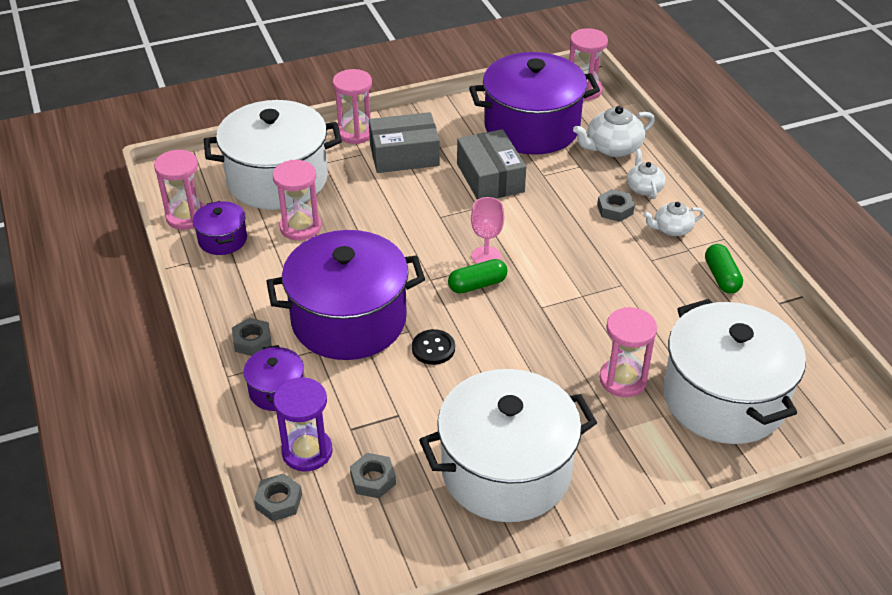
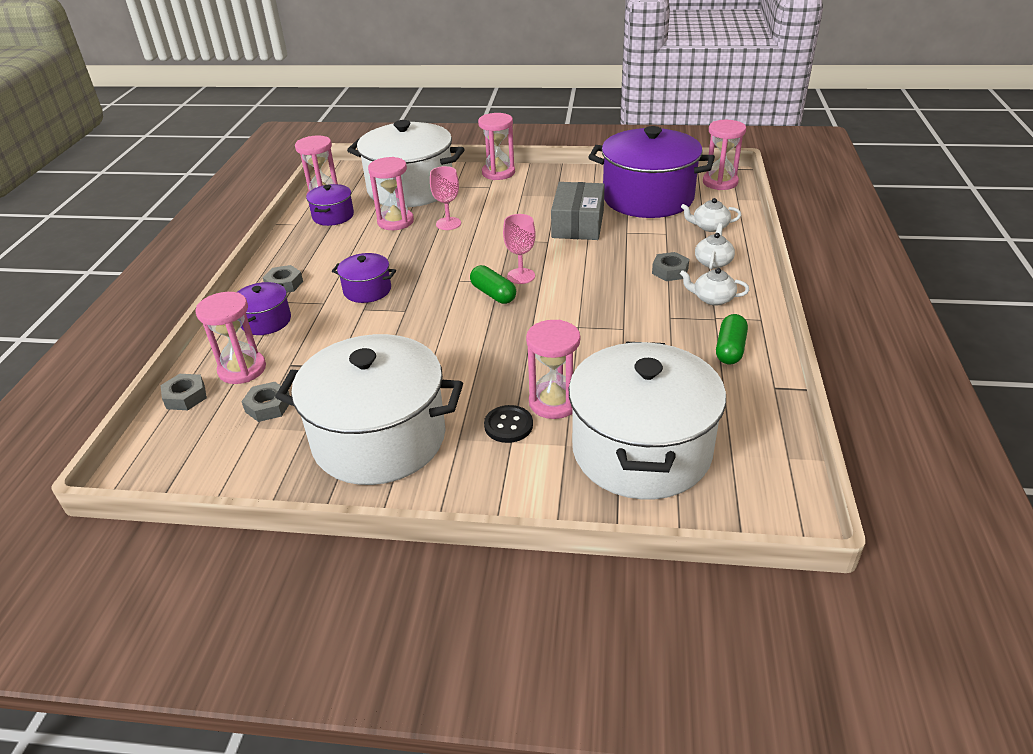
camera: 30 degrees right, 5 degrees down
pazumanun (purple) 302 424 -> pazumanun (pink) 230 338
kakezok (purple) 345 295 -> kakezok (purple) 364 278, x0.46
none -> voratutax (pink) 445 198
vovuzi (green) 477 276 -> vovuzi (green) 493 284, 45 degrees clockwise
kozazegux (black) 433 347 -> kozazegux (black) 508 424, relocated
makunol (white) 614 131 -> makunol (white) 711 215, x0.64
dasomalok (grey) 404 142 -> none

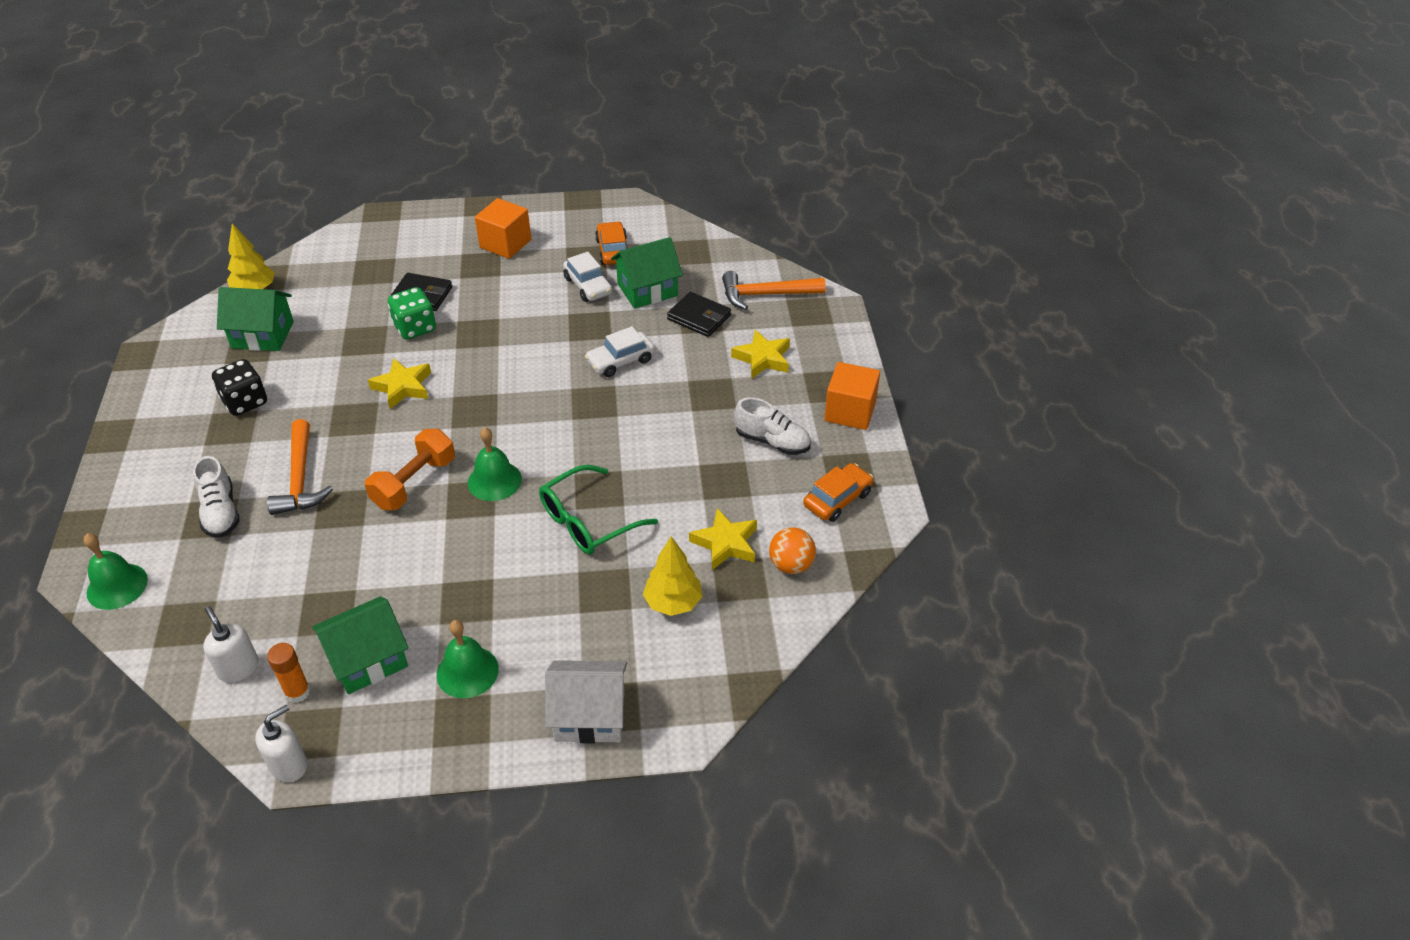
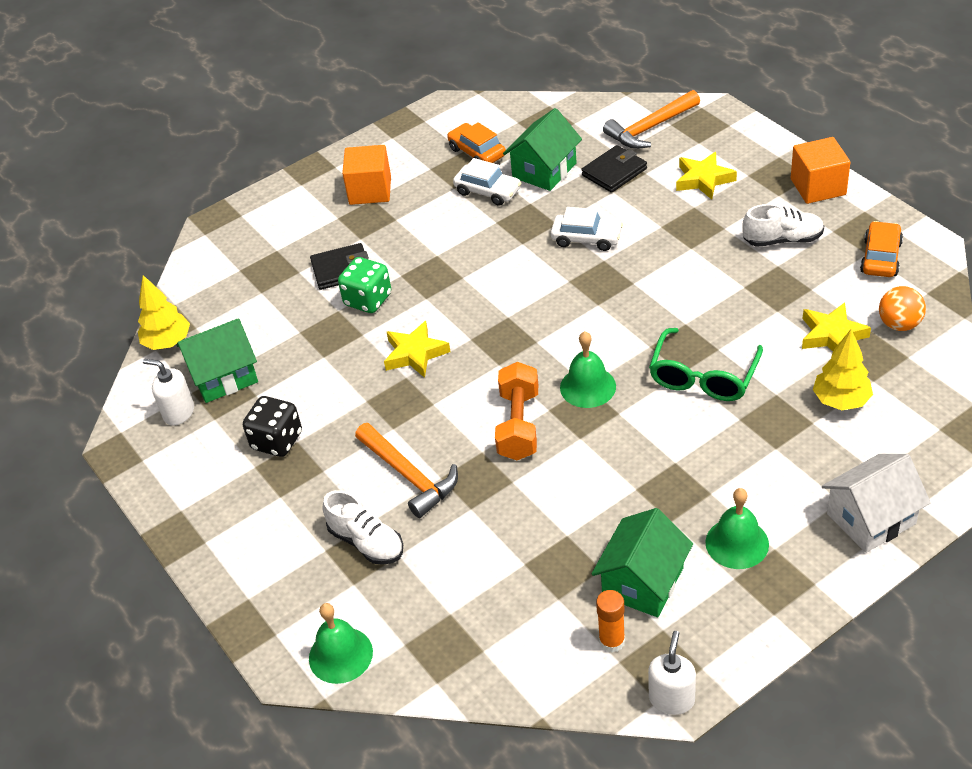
camera: 25 degrees left, 0 degrees up
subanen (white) 231 644 -> subanen (white) 168 392, relocated
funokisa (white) 620 351 -> funokisa (white) 587 229, 105 degrees counterclockwise
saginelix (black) 699 314 -> saginelix (black) 614 169, 45 degrees counterclockwise

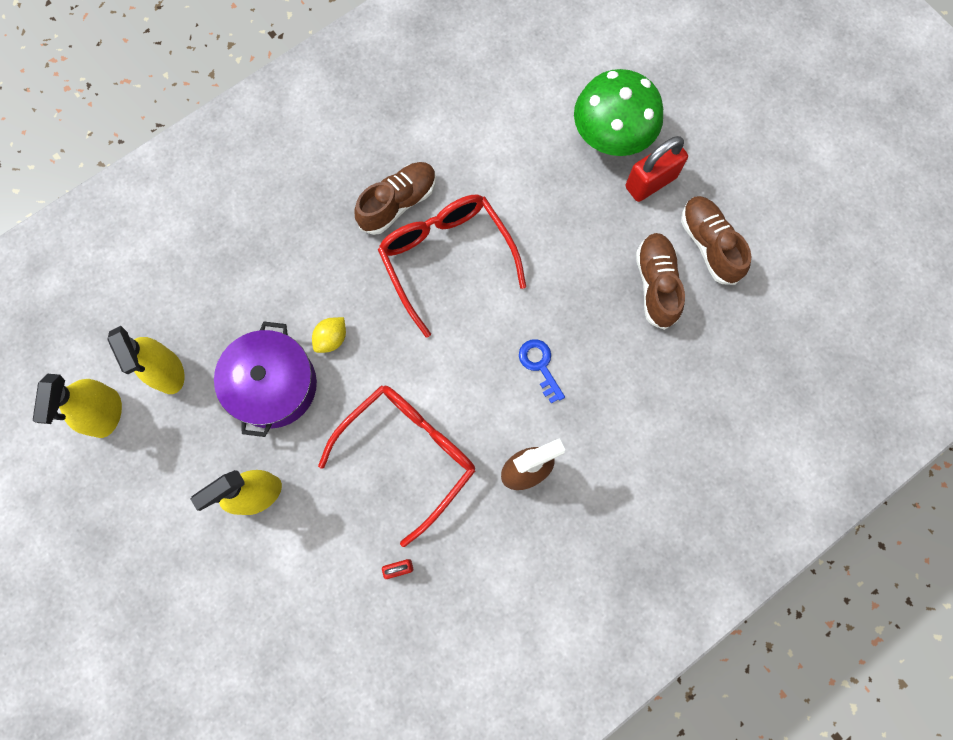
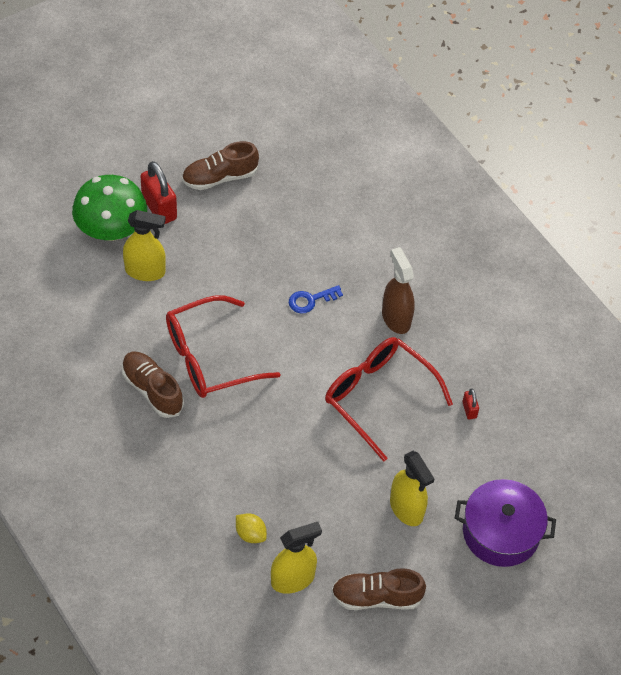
camera: 90 degrees left, 20 degrees down
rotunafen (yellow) 77 406 -> rotunafen (yellow) 144 245, relocated
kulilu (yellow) 329 335 -> kulilu (yellow) 251 528, relocated
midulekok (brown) 660 281 -> midulekok (brown) 378 589, relocated
kakezok (purple) 265 379 -> kakezok (purple) 505 523, relocated

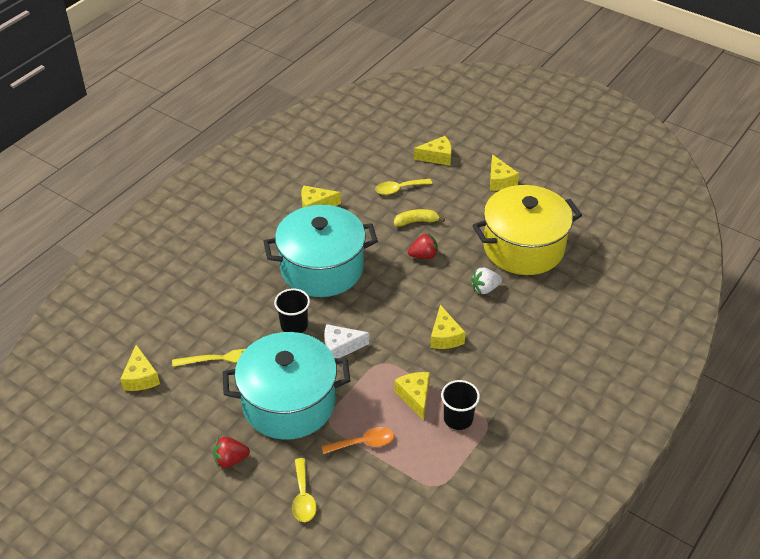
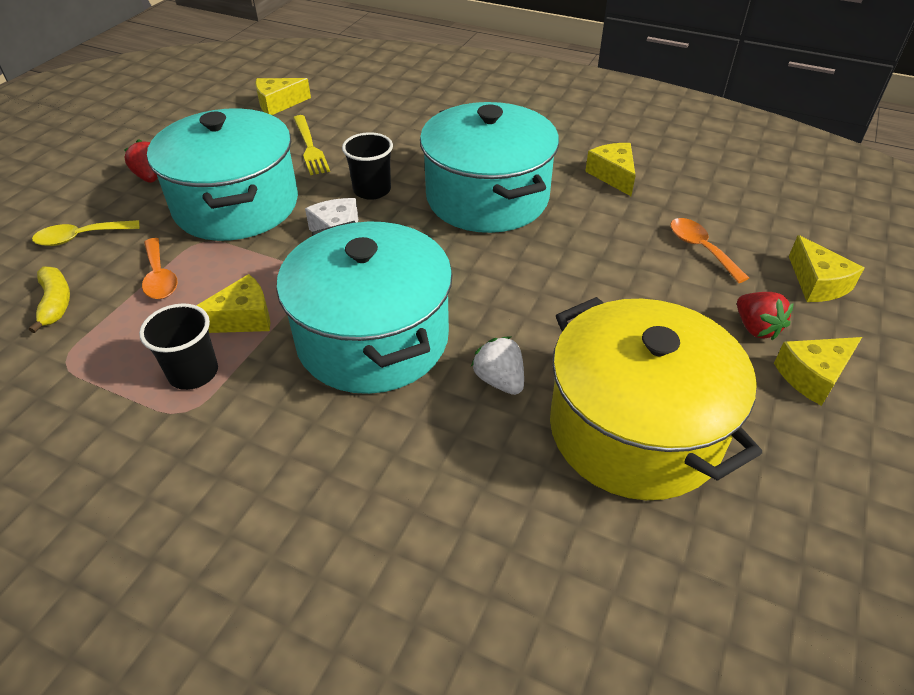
camera: 80 degrees right, 0 degrees up
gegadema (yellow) 419 218 -> gegadema (yellow) 49 299, relocated
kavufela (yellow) 448 327 -> kakezok (turquoise) 364 307
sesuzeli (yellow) 403 187 -> sesuzeli (orange) 710 250
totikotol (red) 423 246 -> totikotol (red) 765 316, relocated

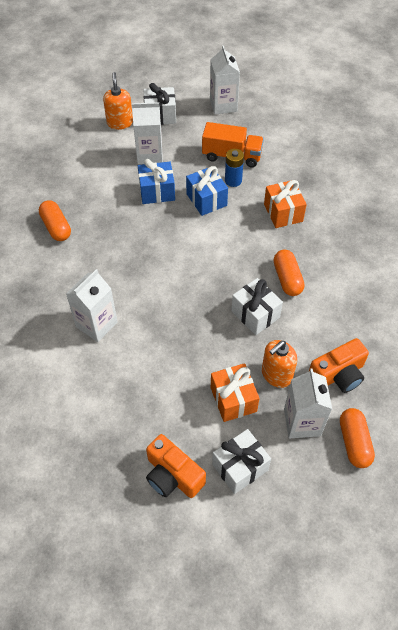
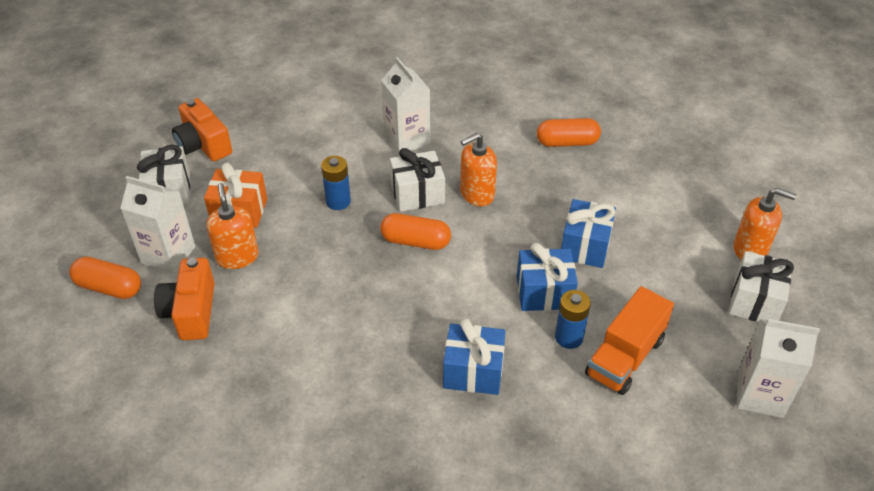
camera: 115 degrees right, 10 degrees down
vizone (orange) 176 466 -> vizone (orange) 202 129, 105 degrees counterclockwise
none -> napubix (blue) 336 183
vovuzi (orange) 289 272 -> vovuzi (orange) 415 231, relocated
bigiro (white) 257 306 -> bigiro (white) 417 180, relocated
bigiro (orange) 285 204 -> bigiro (blue) 474 356
none -> subanen (orange) 478 169
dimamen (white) 147 133 -> none

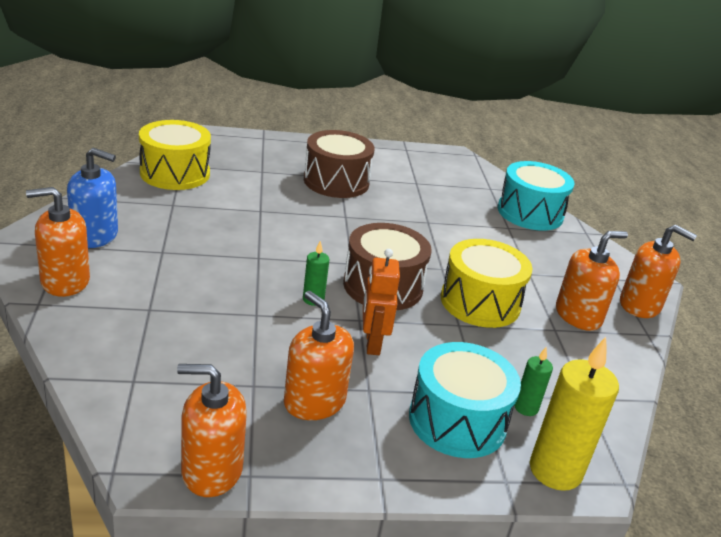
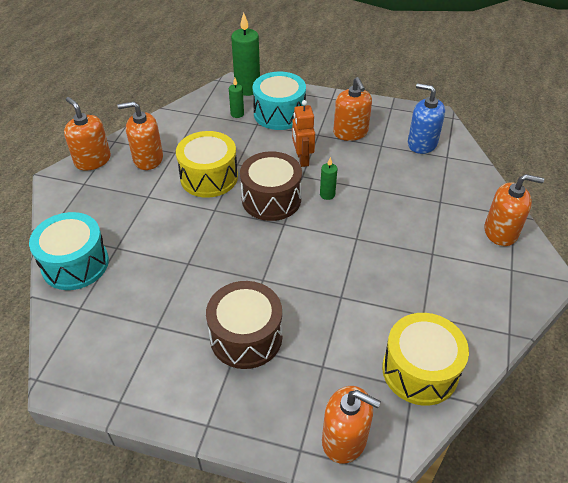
camera: 155 degrees left, 15 degrees up
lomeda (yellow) 574 414 -> lomeda (green) 245 54
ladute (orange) 381 302 -> ladute (orange) 303 133, 150 degrees clockwise
subanen (orange) 212 430 -> subanen (orange) 351 425, relocated
subanen (blue) 92 198 -> subanen (blue) 426 118, relocated

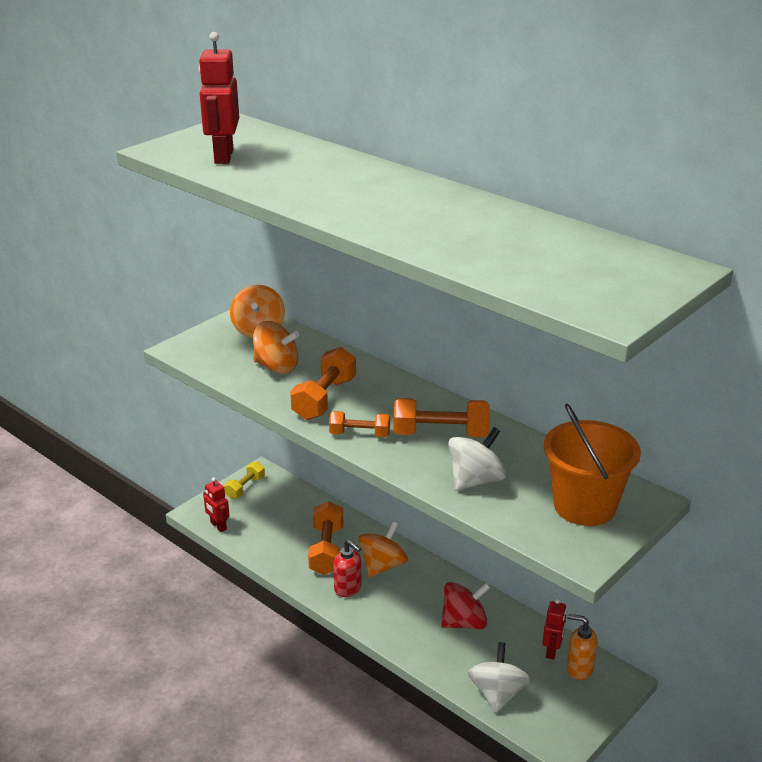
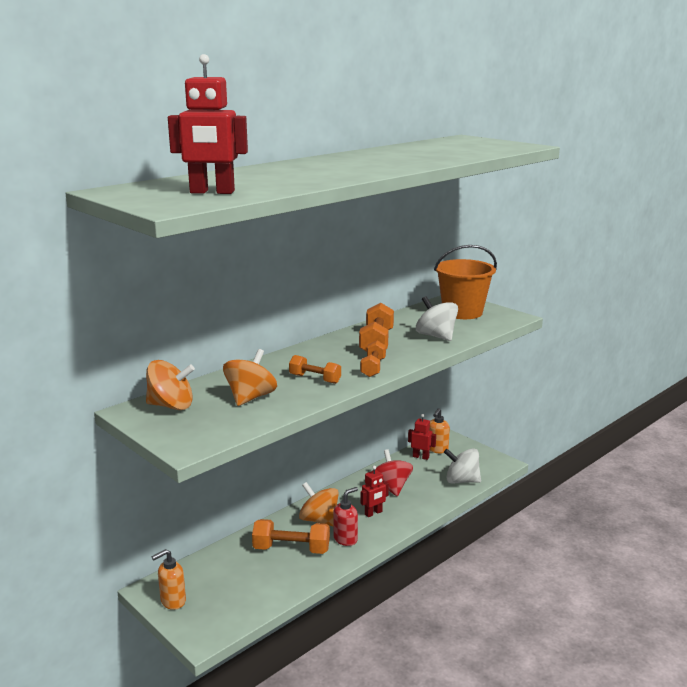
camera: 85 degrees left, 10 degrees down
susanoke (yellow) 244 480 -> subanen (orange) 169 579
susanoke (orange) 323 383 -> susanoke (orange) 315 369, x0.63
ladute (red) 216 504 -> ladute (red) 375 491, relocated

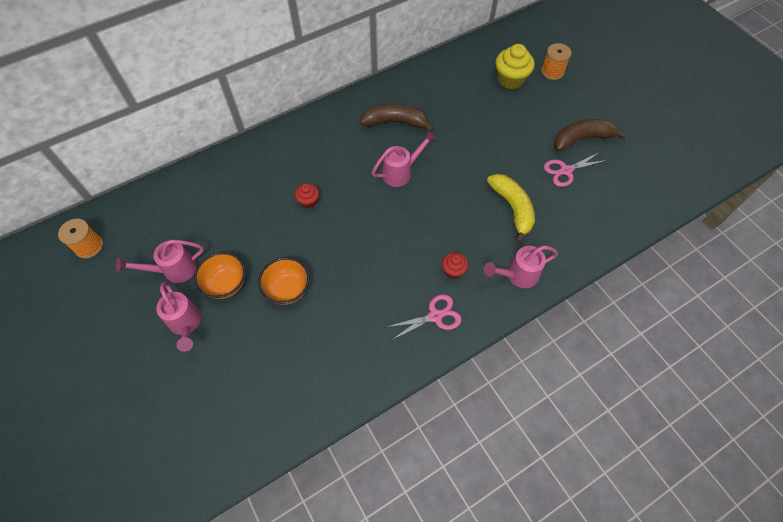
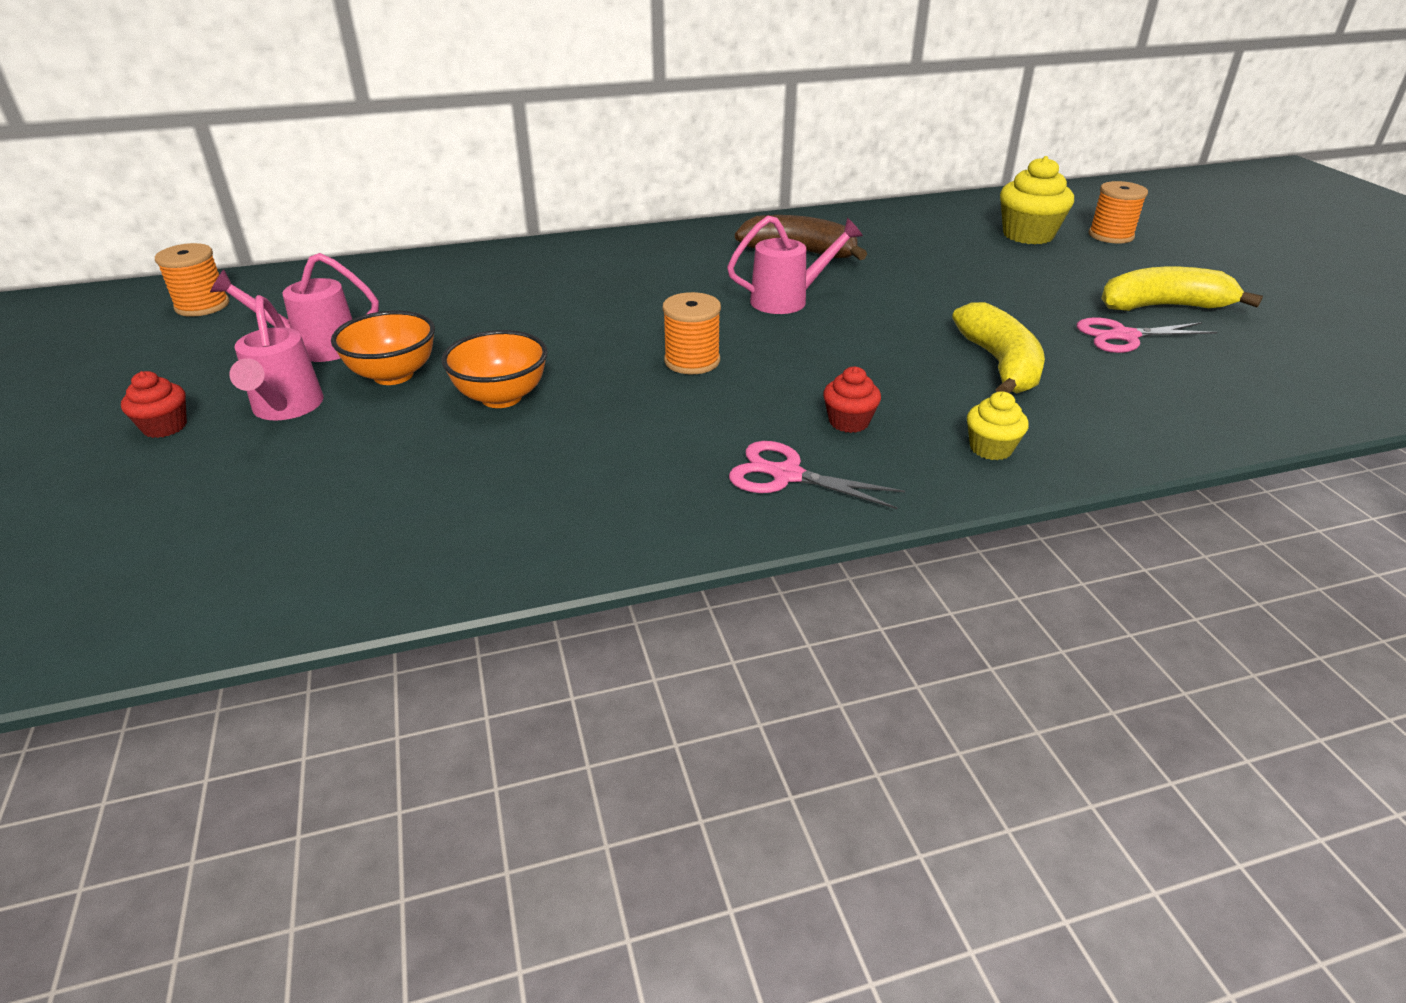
camera: 15 degrees right, 25 degrees down
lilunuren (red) 307 195 -> lilunuren (red) 154 404, relocated
none -> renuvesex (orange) 692 333
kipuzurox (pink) 424 317 -> kipuzurox (pink) 817 475, 150 degrees counterclockwise
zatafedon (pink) 521 267 -> lilunuren (yellow) 998 425
gegadema (brown) 591 135 -> gegadema (yellow) 1182 289

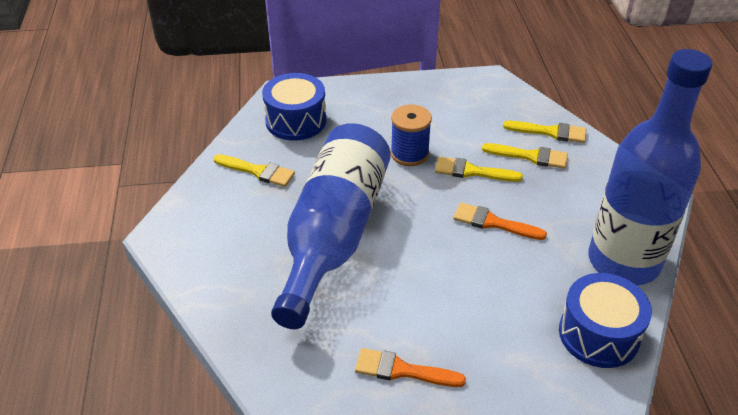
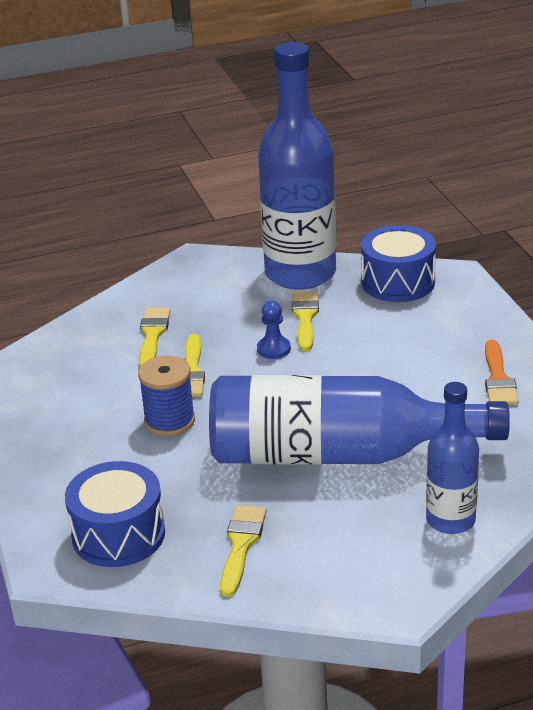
camera: 100 degrees left, 10 degrees down
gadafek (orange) 500 221 -> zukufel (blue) 274 330
gadafek (yellow) 544 132 -> gadafek (yellow) 305 321, relocated
none -> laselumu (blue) 452 458

